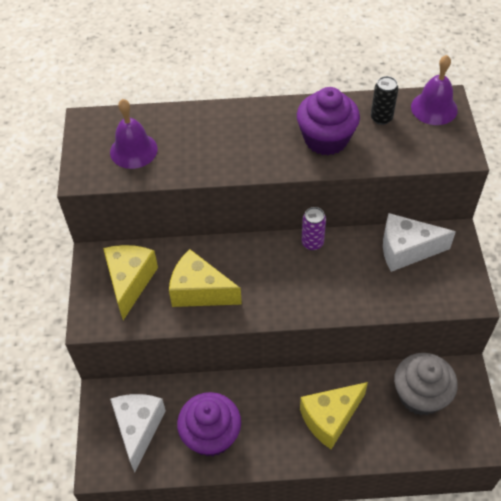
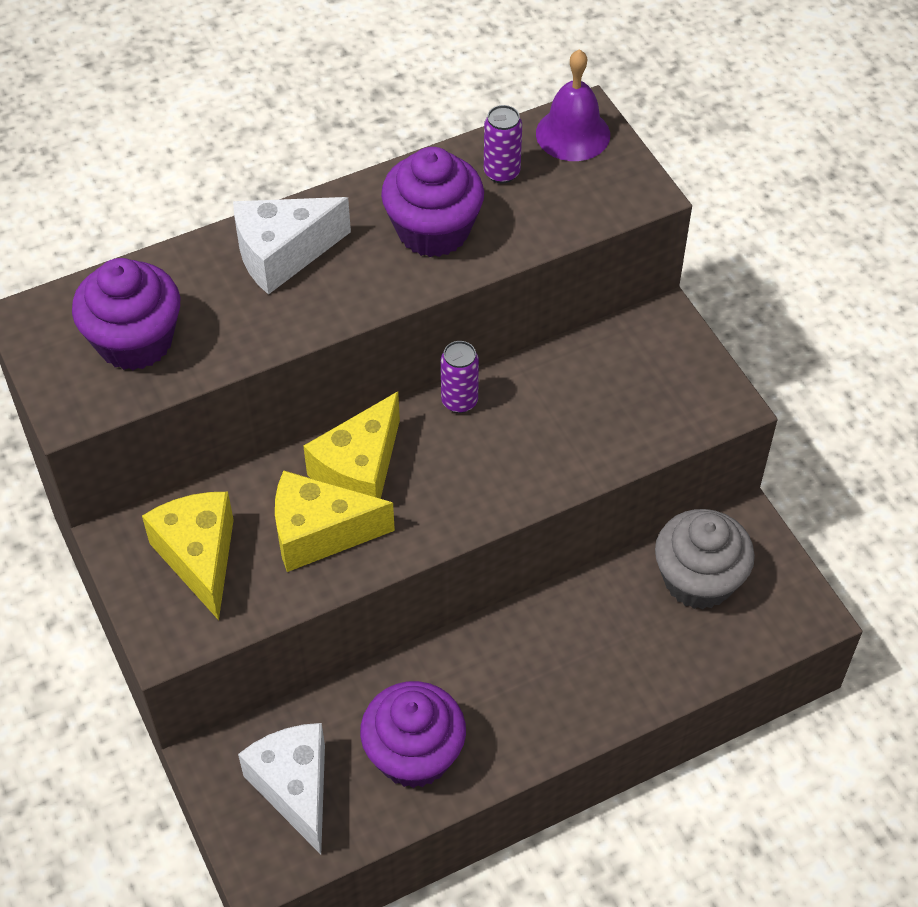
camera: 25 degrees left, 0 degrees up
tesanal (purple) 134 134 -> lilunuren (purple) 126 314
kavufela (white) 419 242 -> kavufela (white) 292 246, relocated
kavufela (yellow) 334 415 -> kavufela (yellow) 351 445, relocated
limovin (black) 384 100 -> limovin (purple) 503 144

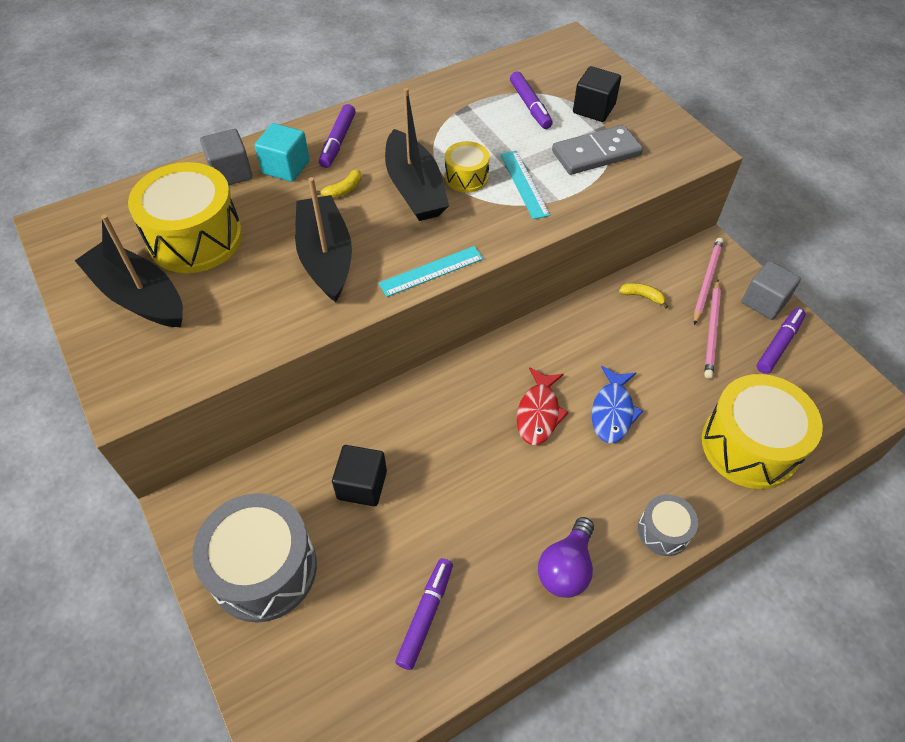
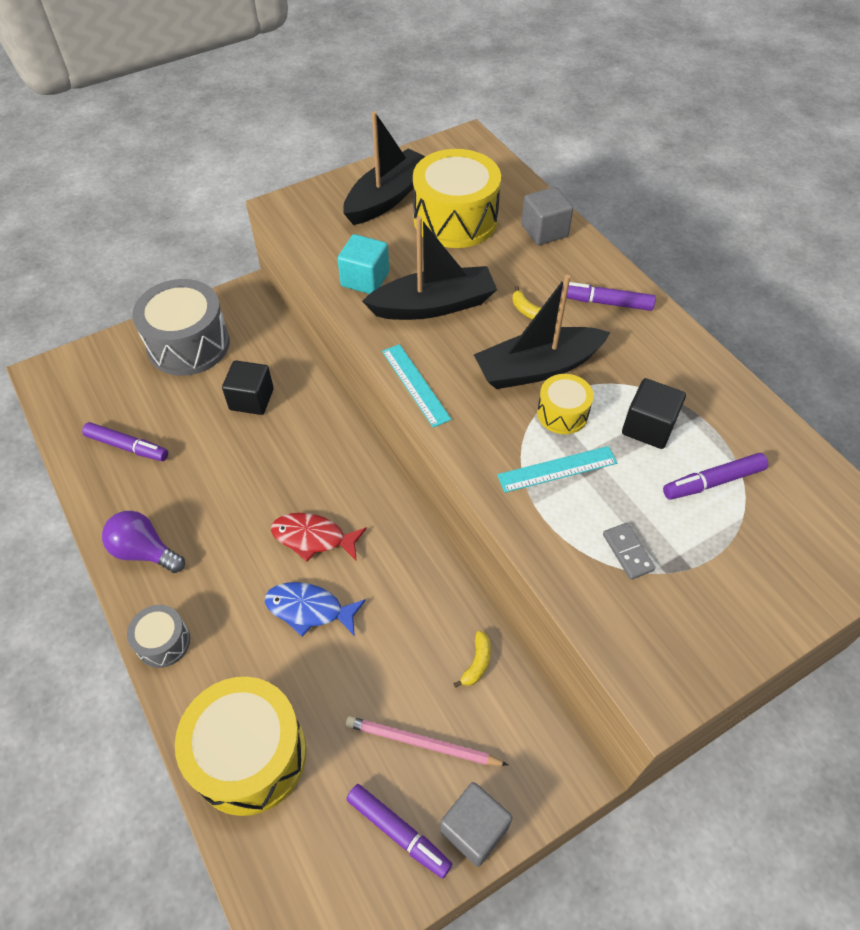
camera: 90 degrees right, 0 degrees up
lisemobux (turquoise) 282 152 -> lisemobux (turquoise) 363 264, relocated
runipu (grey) 597 150 -> runipu (grey) 629 551, x0.51
lisemobux (black) 597 94 -> lisemobux (black) 654 413, relocated
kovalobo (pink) 709 281 -> none

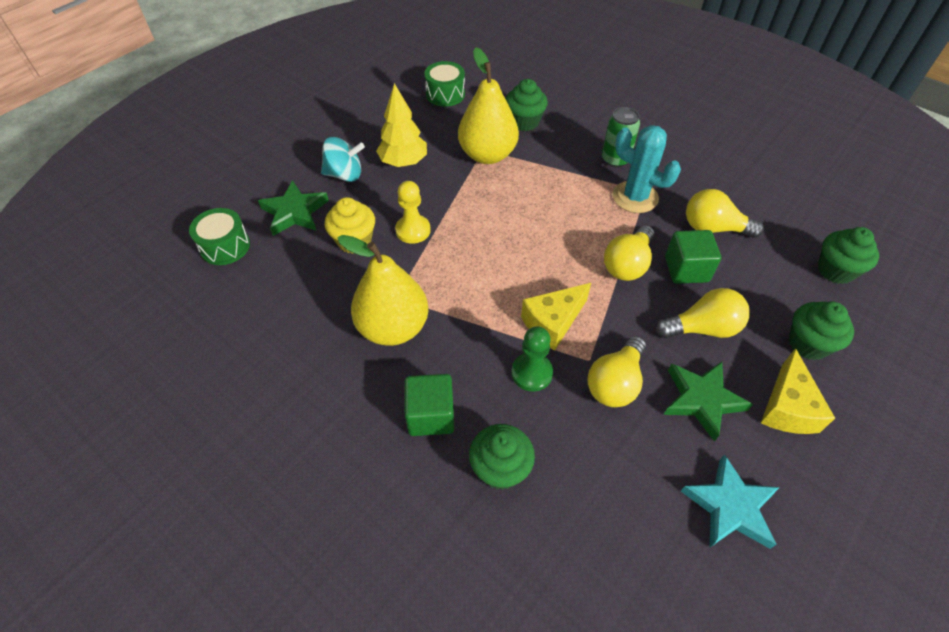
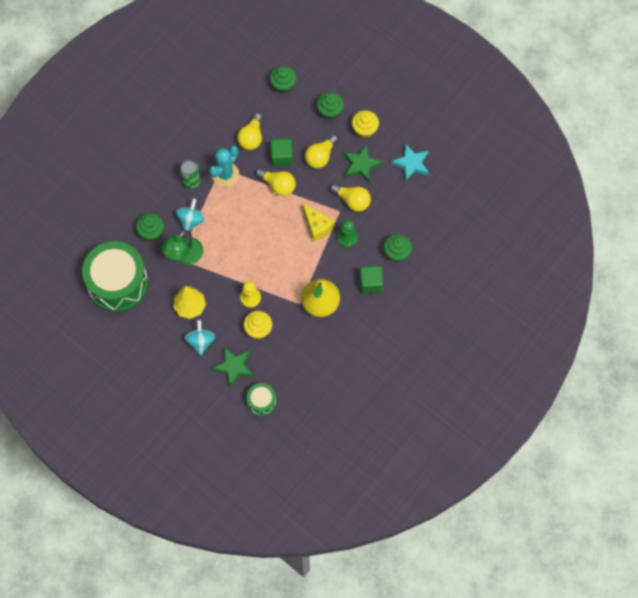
camera: 90 degrees left, 15 degrees up
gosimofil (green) 444 84 -> gosimofil (green) 115 276, x2.16
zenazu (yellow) 488 105 -> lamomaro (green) 182 247
none -> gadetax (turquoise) 190 214
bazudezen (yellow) 703 313 -> bazudezen (yellow) 321 151, 135 degrees counterclockwise
kavufela (yellow) 798 391 -> lilunuren (yellow) 365 124

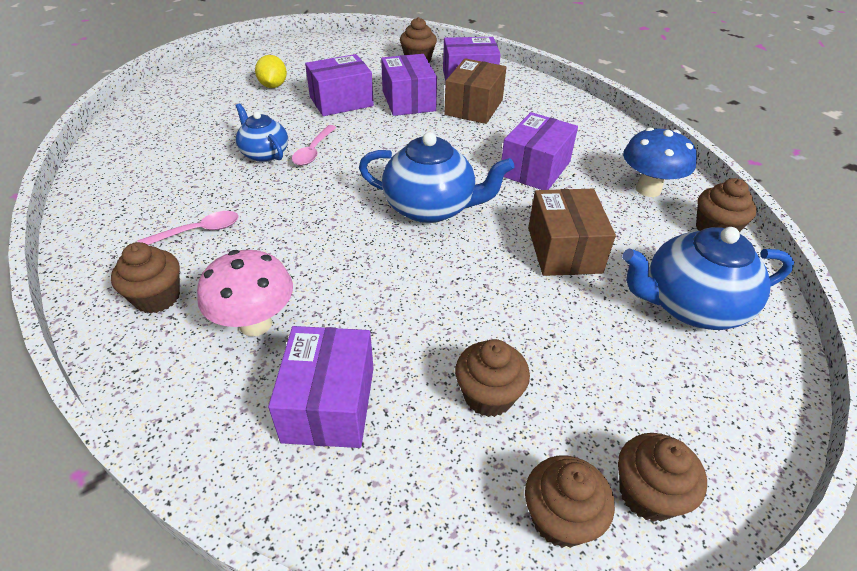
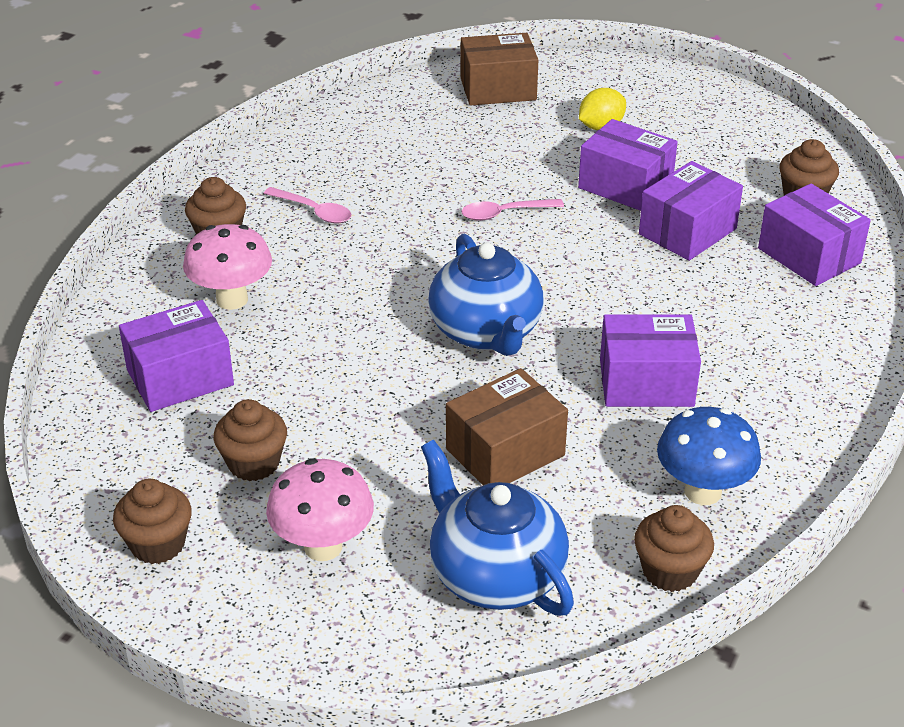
camera: 60 degrees right, 5 degrees down
none -> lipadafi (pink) 320 509
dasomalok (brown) 475 91 -> dasomalok (brown) 499 69, relocated
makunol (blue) 262 132 -> none
lilunuren (brown) 662 477 -> none

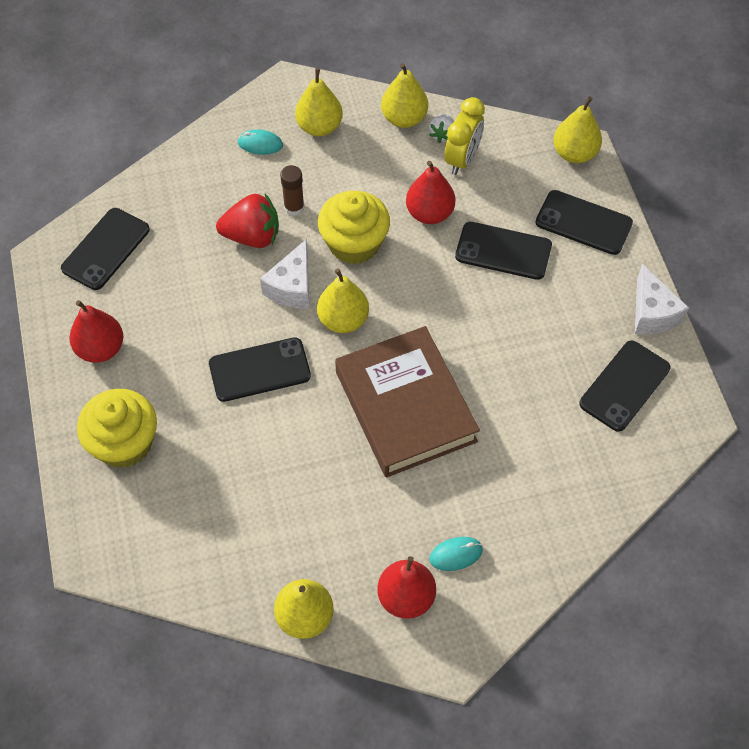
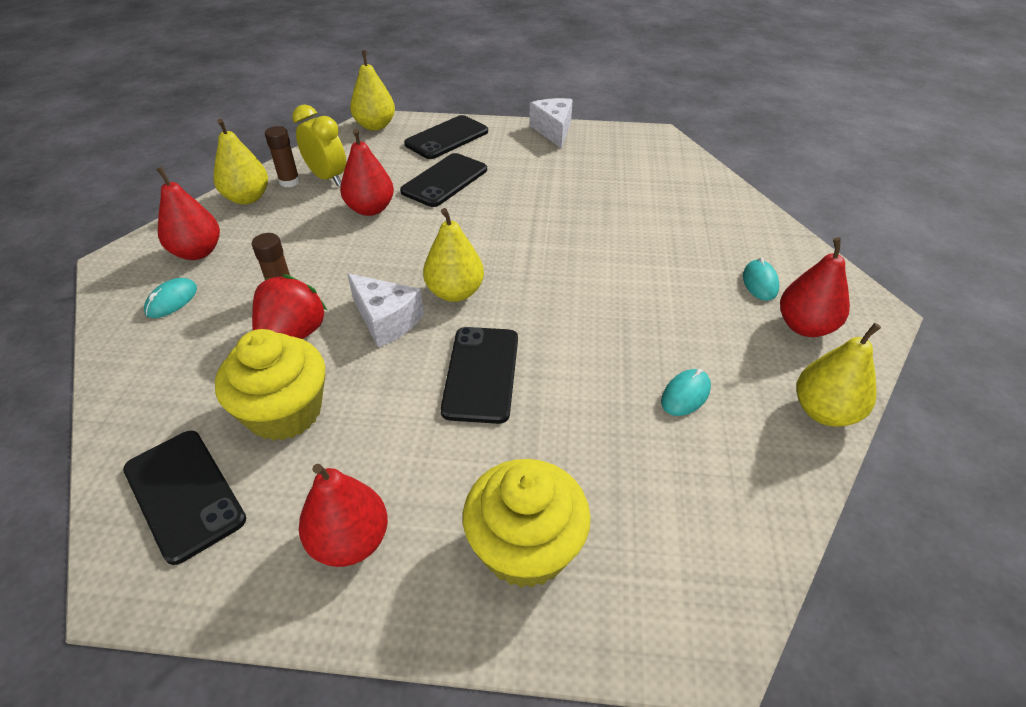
camera: 70 degrees left, 15 degrees down
zenazu (yellow) 319 102 -> zenazu (red) 188 213
lilunuren (yellow) 354 227 -> lilunuren (yellow) 270 385, relocated
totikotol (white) 441 128 -> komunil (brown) 282 156
kavufela (white) 662 299 -> kavufela (white) 551 123, 105 degrees counterclockwise
none -> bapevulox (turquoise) 686 392
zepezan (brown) 407 402 -> none
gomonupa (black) 624 386 -> none

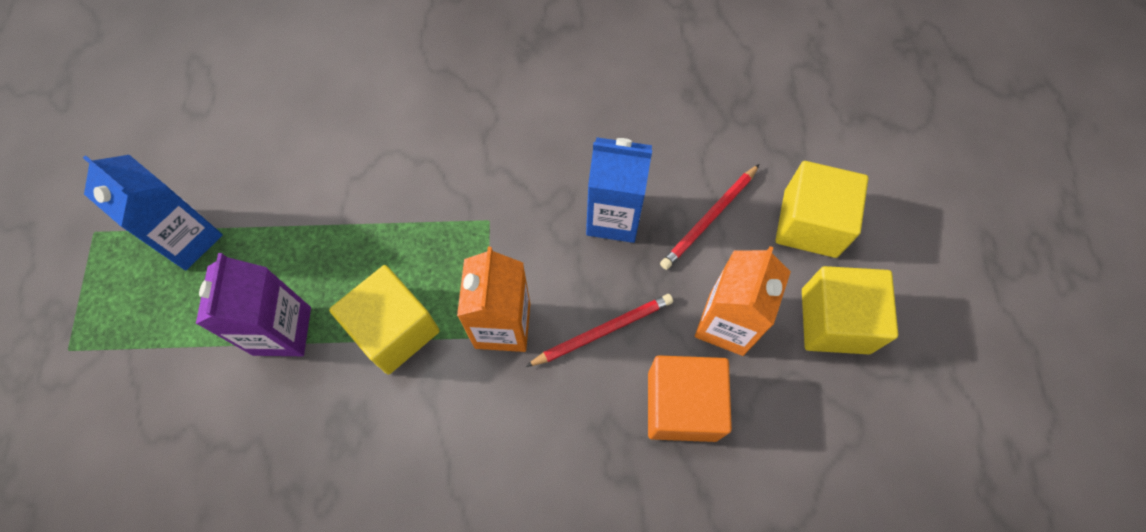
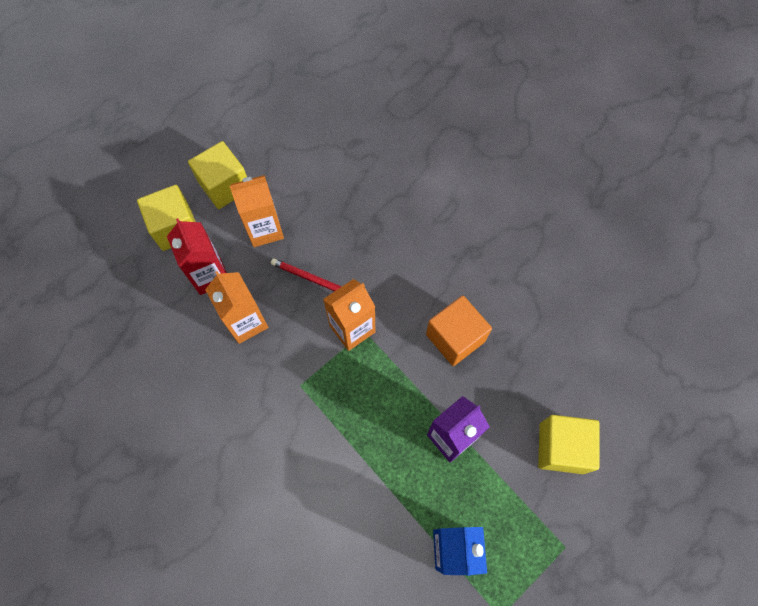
camera: 130 degrees left, 0 degrees up
kovalobo (red) 710 217 -> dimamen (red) 197 256
dimamen (blue) 619 190 -> dimamen (orange) 237 307
lisemobux (orange) 690 398 -> lisemobux (orange) 459 331, relocated
lisemobux (yellow) 384 319 -> lisemobux (yellow) 568 444, relocated

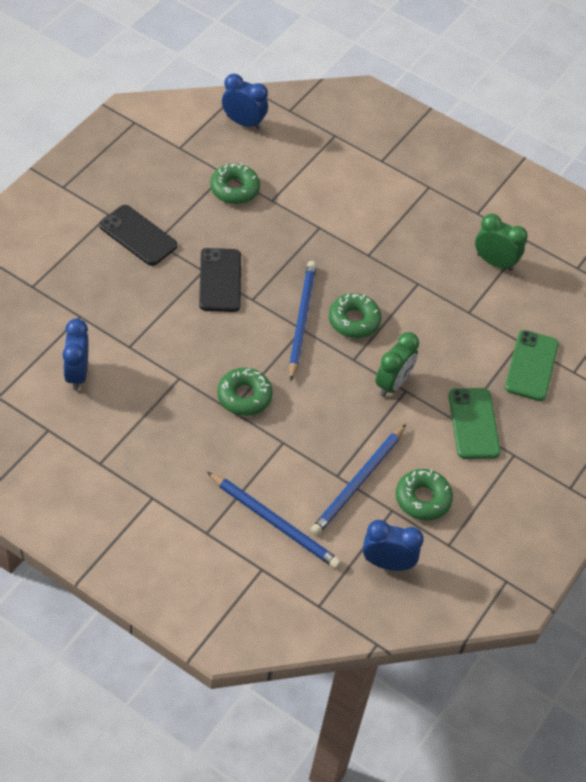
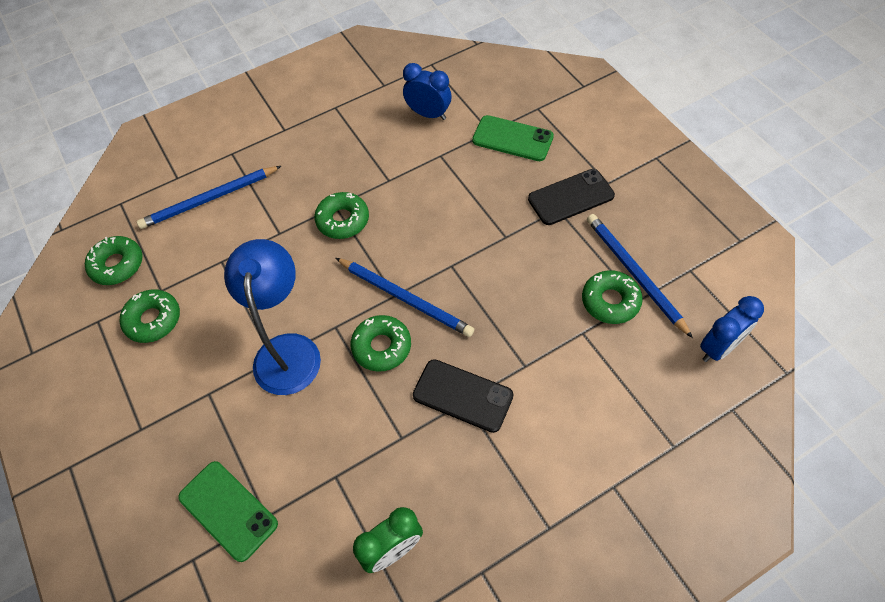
camera: 125 degrees right, 5 degrees up
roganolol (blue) 393 545 -> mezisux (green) 114 260
roganolol (green) 397 364 -> lamomaro (blue) 272 317
gomonupa (black) 220 280 -> gomonupa (black) 463 396, relocated
gomonupa (green) 475 423 -> gomonupa (green) 513 138, relocated
kovalobo (blue) 358 480 -> kovalobo (blue) 640 276, relocated

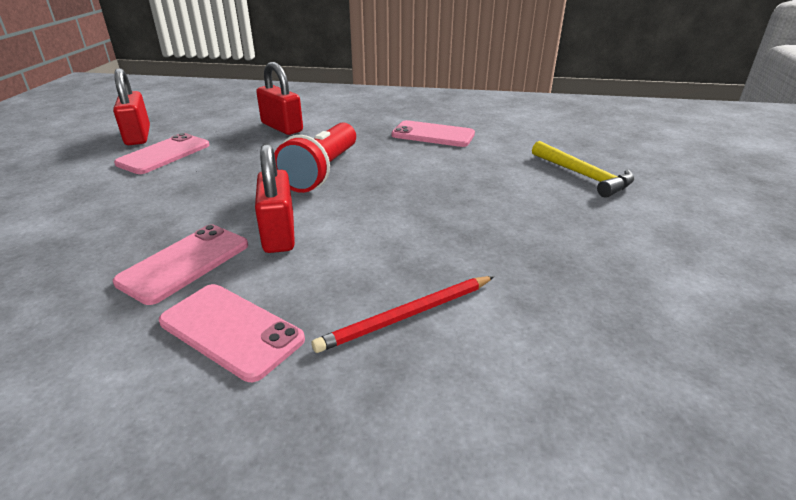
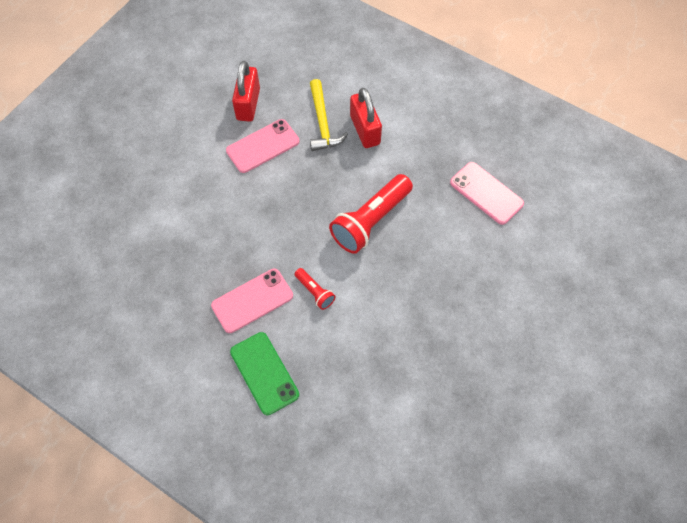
camera: 25 degrees right, 30 degrees up
gomonupa (pink) 232 333 -> gomonupa (green) 264 373
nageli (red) 275 198 -> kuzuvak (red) 315 289
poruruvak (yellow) 583 169 -> poruruvak (yellow) 329 115, relocated
kovalobo (red) 403 314 -> none

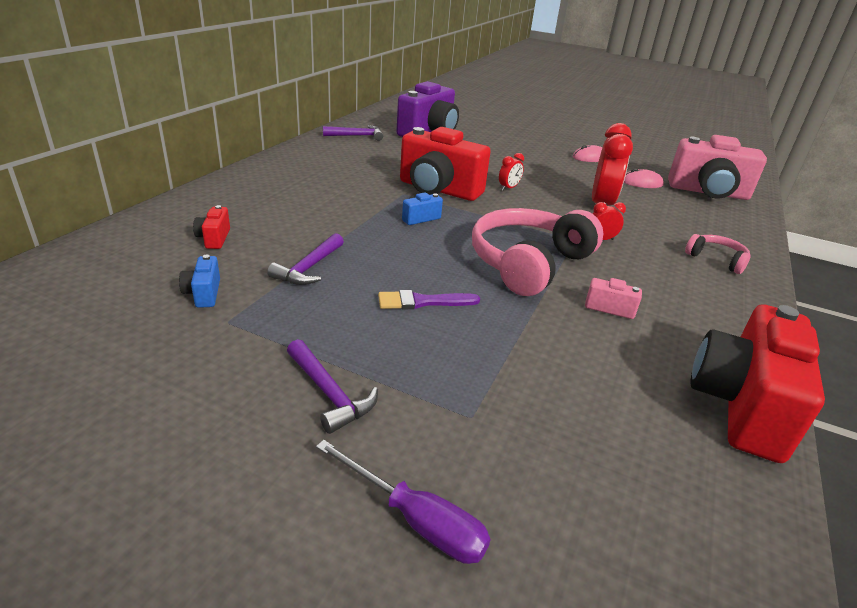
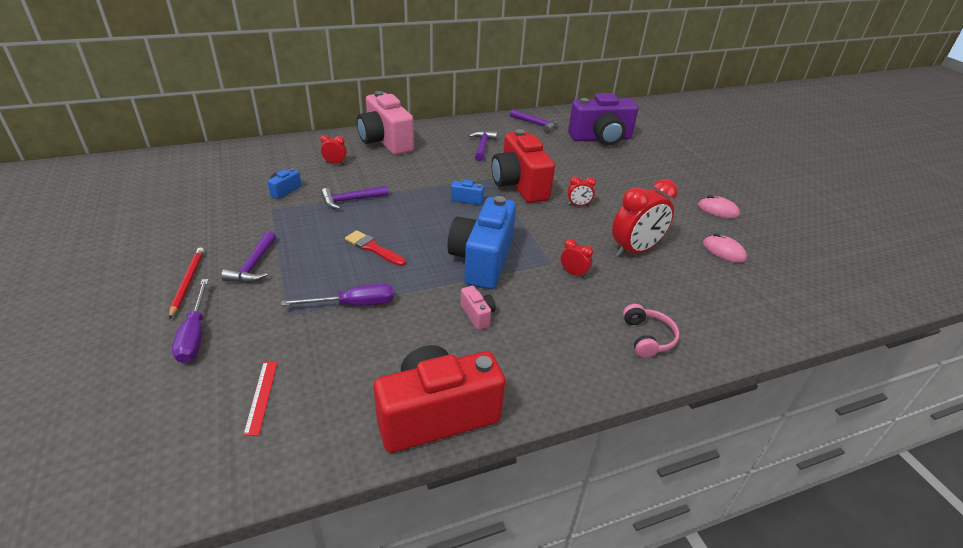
camera: 45 degrees right, 5 degrees up
none -> kovalobo (red) 186 283
none -> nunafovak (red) 260 398
none -> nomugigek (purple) 337 295
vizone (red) 211 227 -> roganolol (red) 333 149
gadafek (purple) 429 299 -> gadafek (red) 375 248
vizone (pink) 717 167 -> vizone (pink) 385 123, relocated
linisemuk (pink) 537 252 -> vizone (blue) 482 242
none -> poruruvak (purple) 482 146

